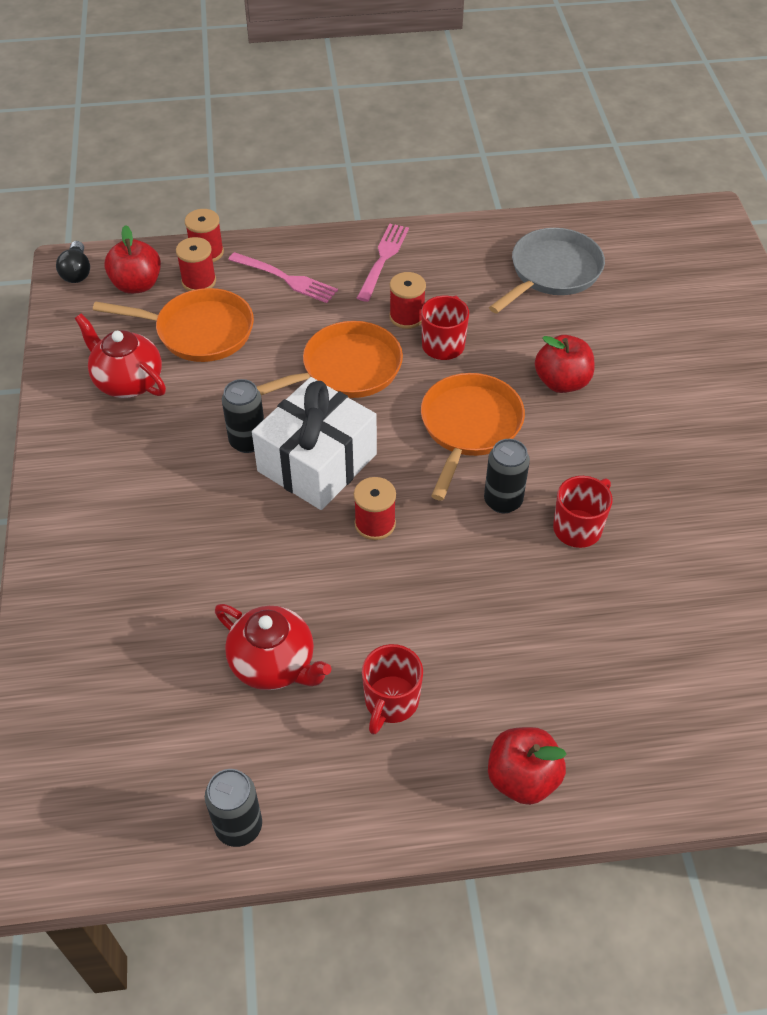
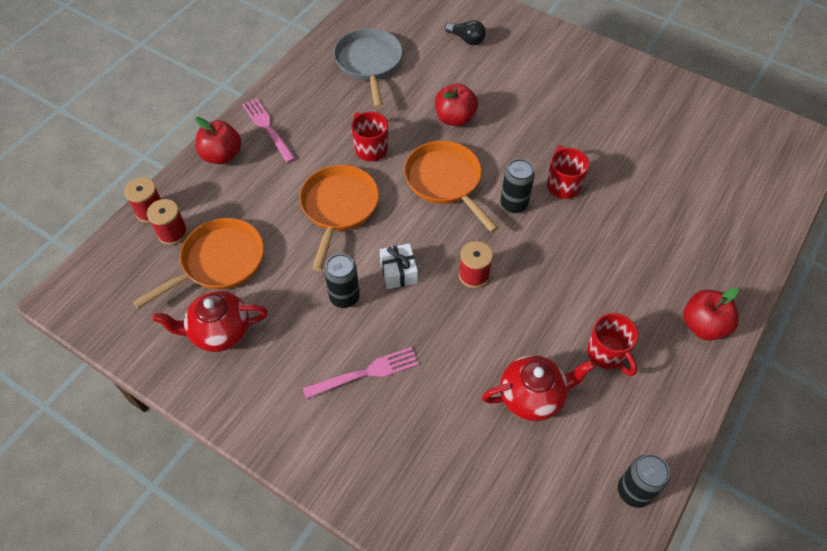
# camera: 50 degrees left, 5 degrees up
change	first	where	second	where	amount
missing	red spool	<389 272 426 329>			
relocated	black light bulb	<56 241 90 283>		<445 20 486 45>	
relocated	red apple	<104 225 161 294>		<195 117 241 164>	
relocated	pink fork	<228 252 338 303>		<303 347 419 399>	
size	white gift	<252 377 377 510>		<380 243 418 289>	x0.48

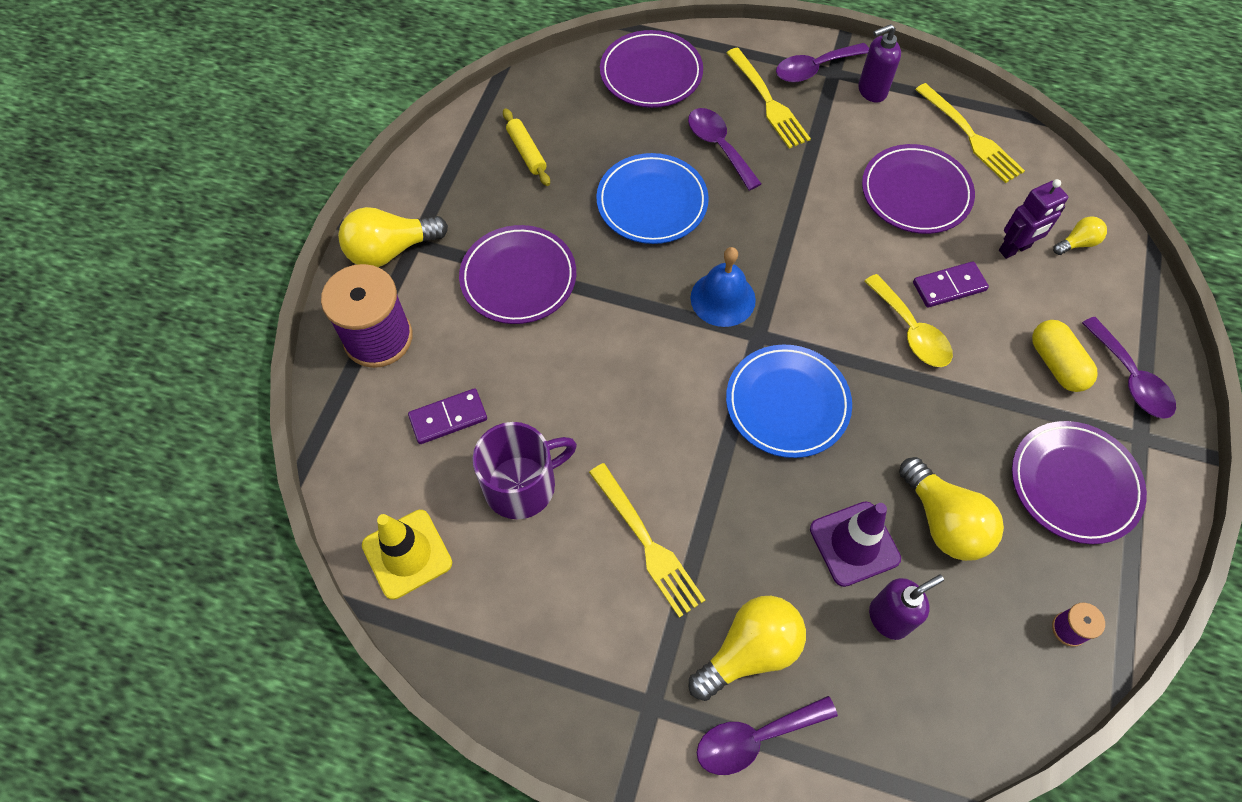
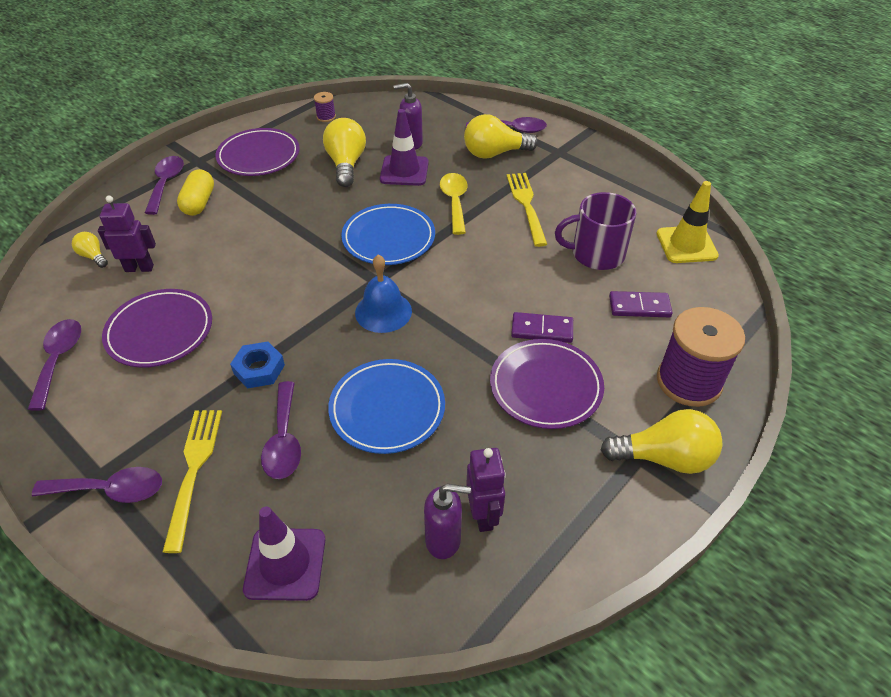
# camera: 155 degrees left, 15 degrees down
change	first	where	second	where	amount
appeared			blue nut	<230 342 285 389>	
relocated	purple soap dispenser	<858 24 901 103>		<424 484 471 559>	
relocated	yellow spoon	<864 274 953 367>		<440 173 468 235>	
relocated	purple domino	<913 261 989 308>		<511 312 573 343>	
exchanged	yellow rolling pin	<503 108 550 186>	purple robot	<466 448 506 532>	
exchanged	purple plate	<600 30 703 108>	purple traffic cone	<243 507 325 601>	
exchanged	yellow fork	<915 83 1025 183>	purple spoon	<28 319 81 411>	
spun	yellow light bulb	<1053 216 1107 255>		<72 232 108 268>	45 degrees clockwise

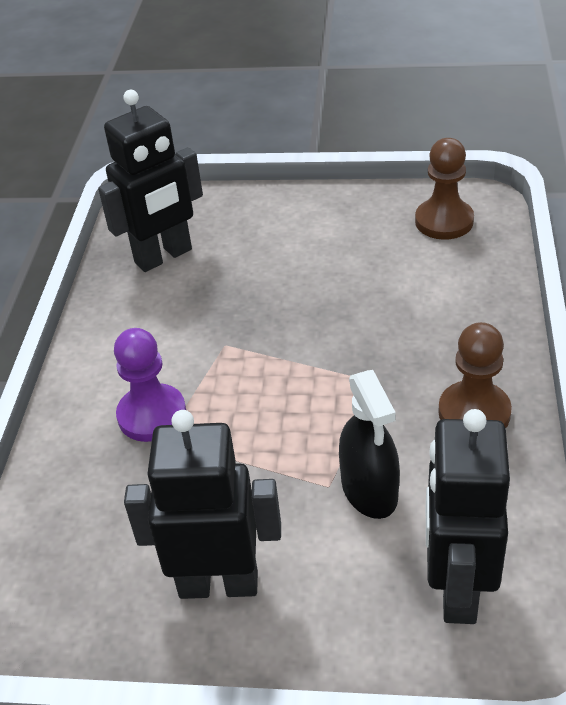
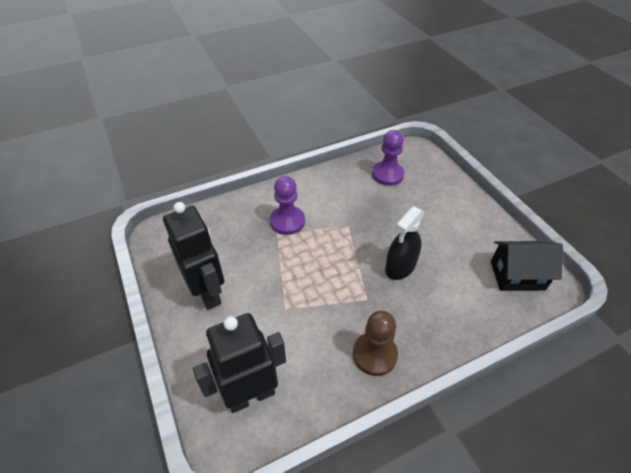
# camera: 55 degrees right, 5 degrees up
change	first	where	second	where	amount
relocated	black spray bottle	<339 370 400 519>		<385 206 424 280>	
exchanged	black robot	<98 90 203 272>	purple pawn	<372 130 405 186>	
exchanged	brown pawn	<415 138 474 240>	black house	<491 241 563 291>	

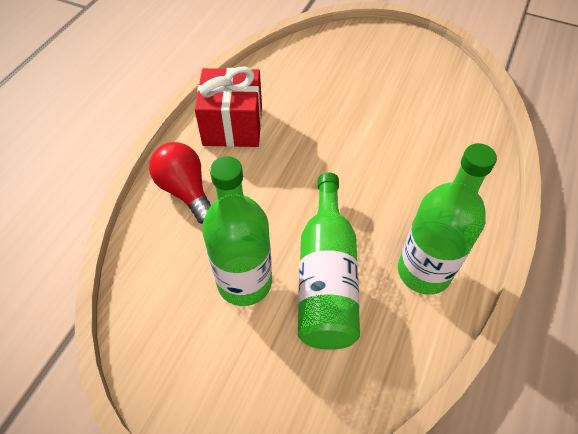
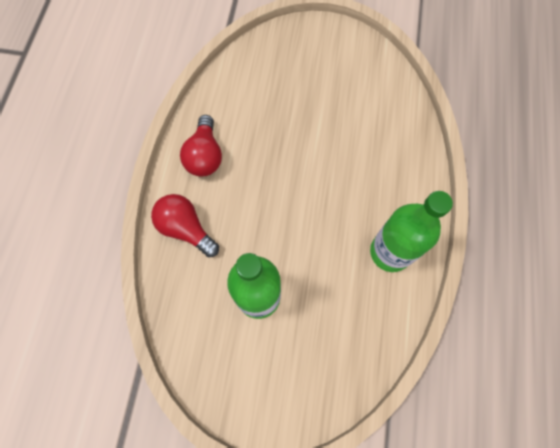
# camera: 15 degrees left, 15 degrees up
change	first	where	second	where	amount
missing	green bottle	<298 172 360 350>			
exchanged	red gift	<195 67 262 147>	red light bulb	<180 115 222 176>	

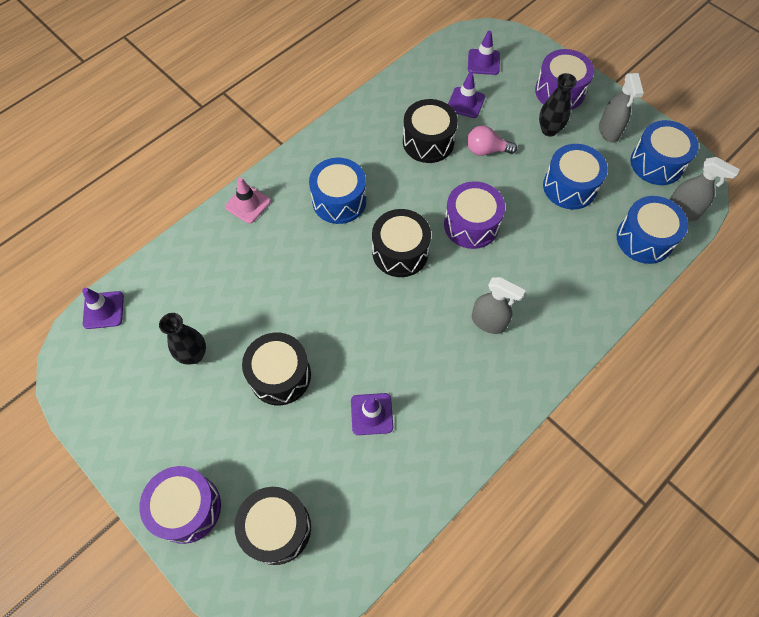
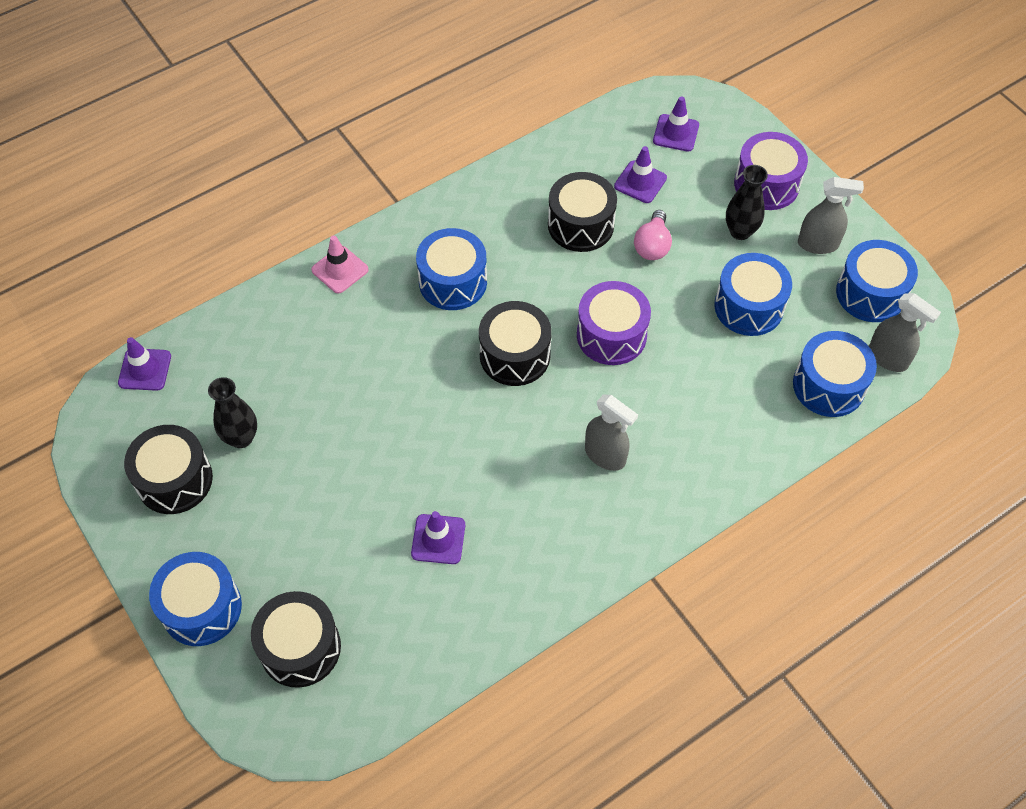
# camera: 10 degrees right, 5 degrees down
change	first	where	second	where	amount
relocated	black drum	<242 333 311 405>		<124 425 213 514>	
colour	purple drum	<139 466 221 544>	blue drum	<149 552 242 646>	
spun	pink light bulb	<467 125 517 156>		<634 210 672 260>	90 degrees counterclockwise
spun	grey spray bottle	<599 73 644 143>		<798 177 864 254>	90 degrees counterclockwise

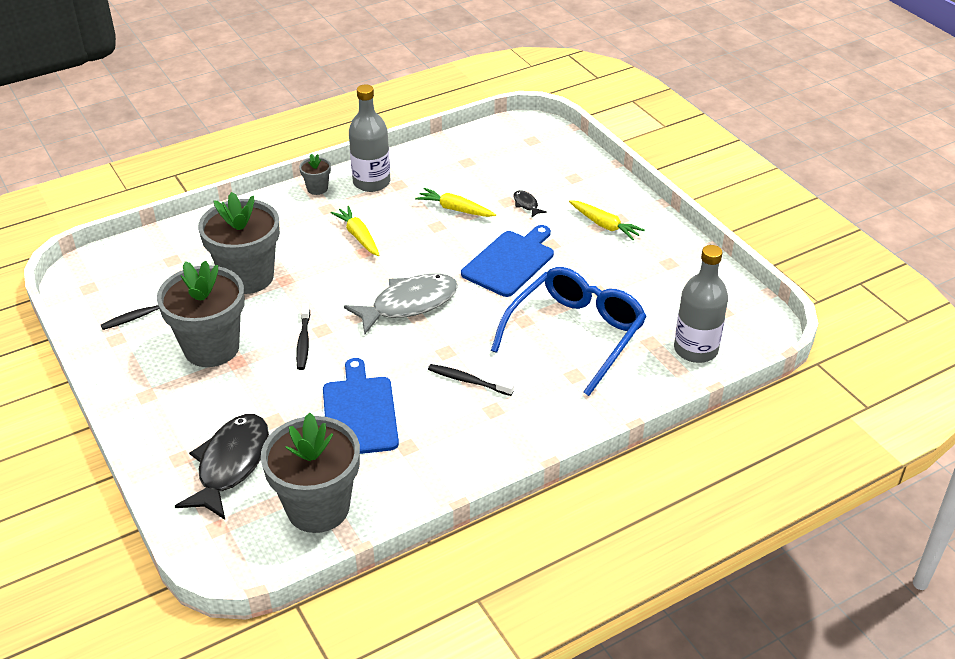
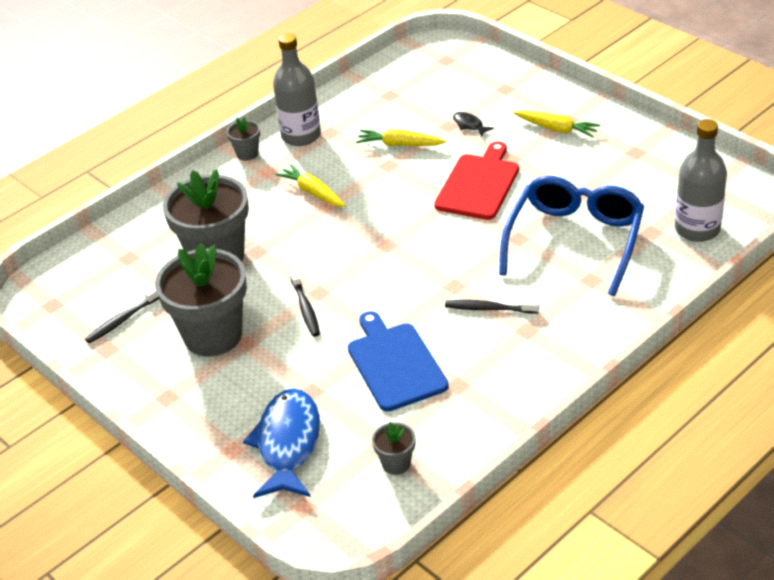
# camera: 10 degrees left, 0 degrees up
change	first	where	second	where	amount
missing	grey fish	<344 274 458 335>			
colour	black fish	<175 414 269 520>	blue fish	<243 389 320 498>	
colour	blue cutting board	<461 225 554 297>	red cutting board	<434 142 519 220>	
size	grey flower pot	<261 412 360 533>		<372 422 415 475>	x0.44

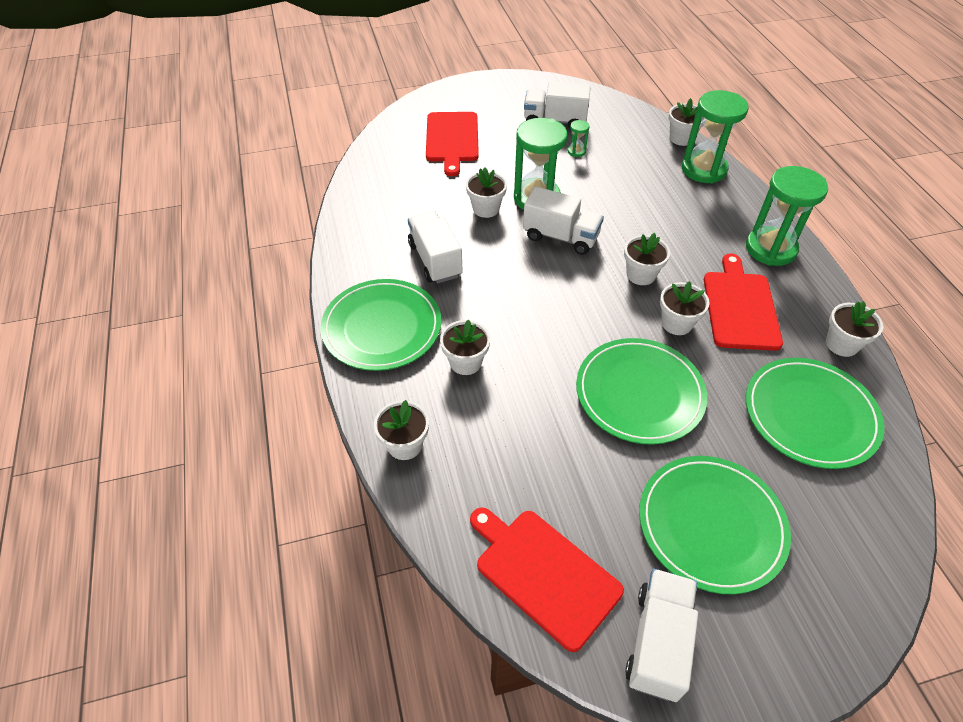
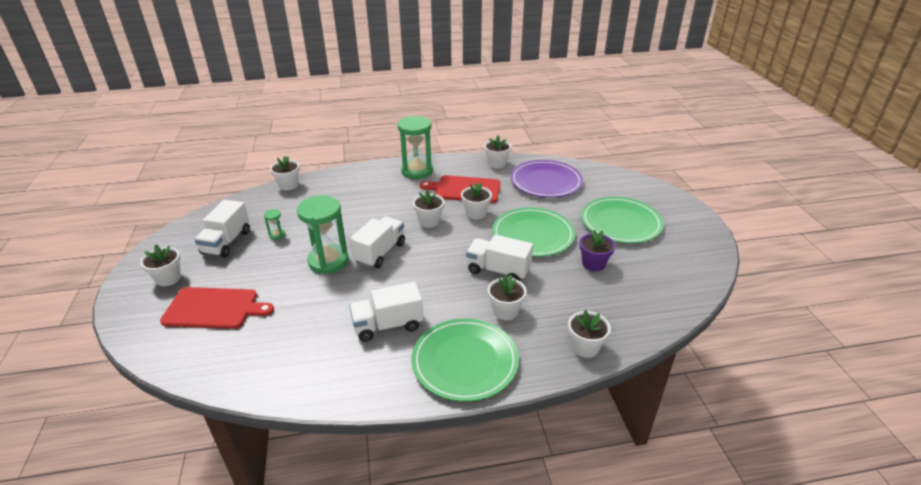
# camera: 85 degrees left, 15 degrees down
change	first	where	second	where	amount
missing	red cutting board	<470 507 624 652>			
missing	green hourglass	<682 90 748 184>			
appeared			purple flower pot	<579 230 615 272>	
relocated	white flower pot	<466 168 507 218>		<140 244 181 286>	
relocated	white truck	<625 569 698 702>		<466 235 533 281>	
colour	green plate	<746 358 884 469>	purple plate	<510 160 583 198>	

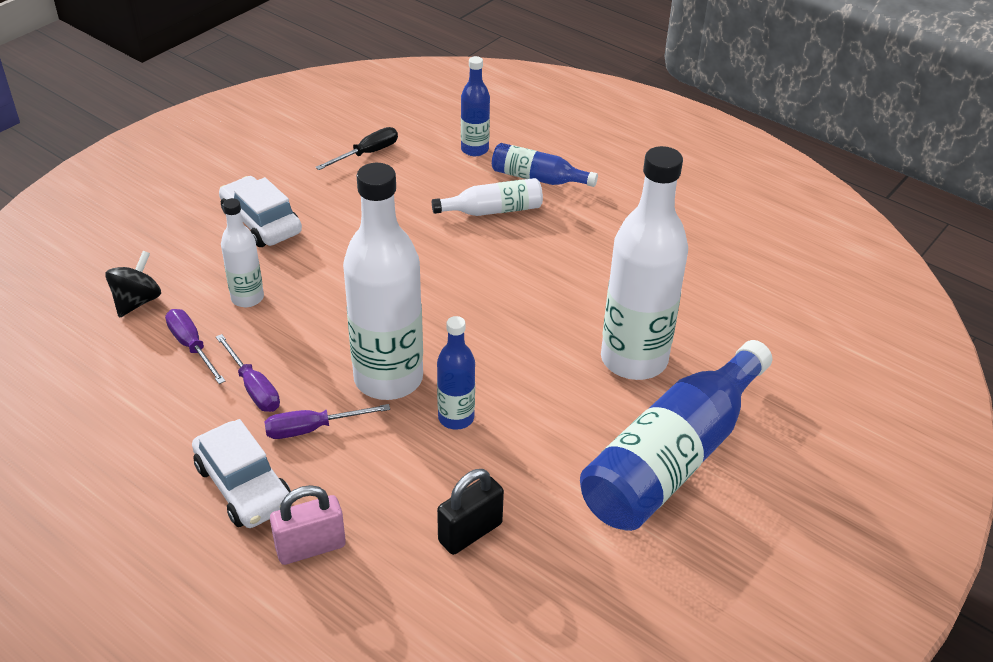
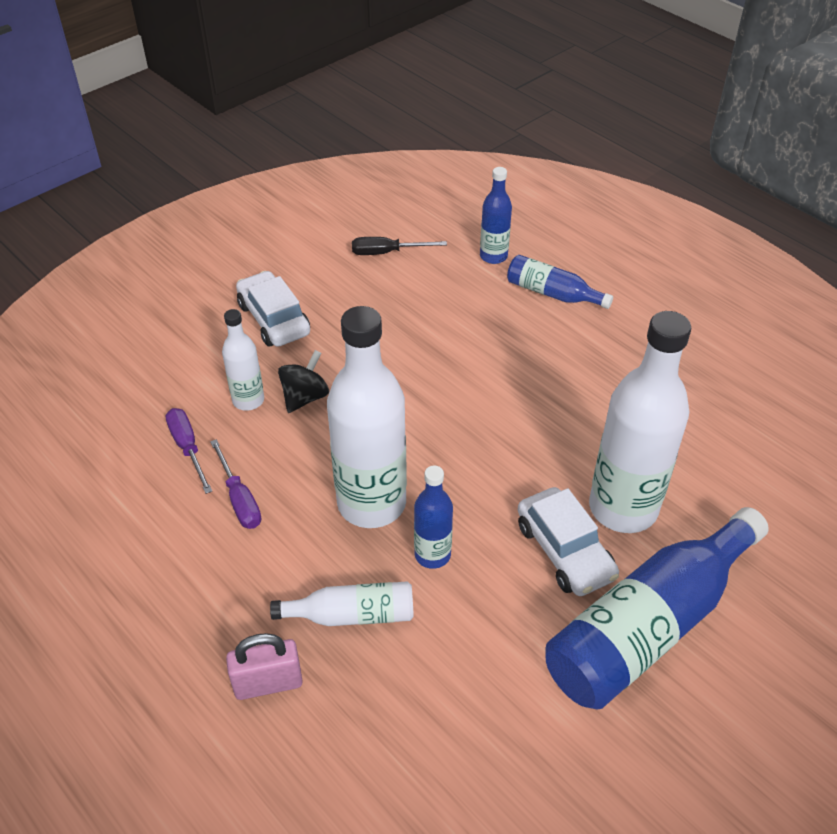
# camera: 10 degrees right, 5 degrees up
change	first	where	second	where	amount
missing	purple screwdriver	<264 404 390 439>			
missing	black padlock	<437 469 504 555>			
relocated	black spinning top	<105 251 161 318>		<278 350 329 413>	
relocated	white car	<192 419 291 528>		<518 487 619 596>	
relocated	white bottle	<432 178 543 216>		<270 581 414 626>	
spun	black screwdriver	<315 127 398 170>		<352 237 447 255>	150 degrees counterclockwise

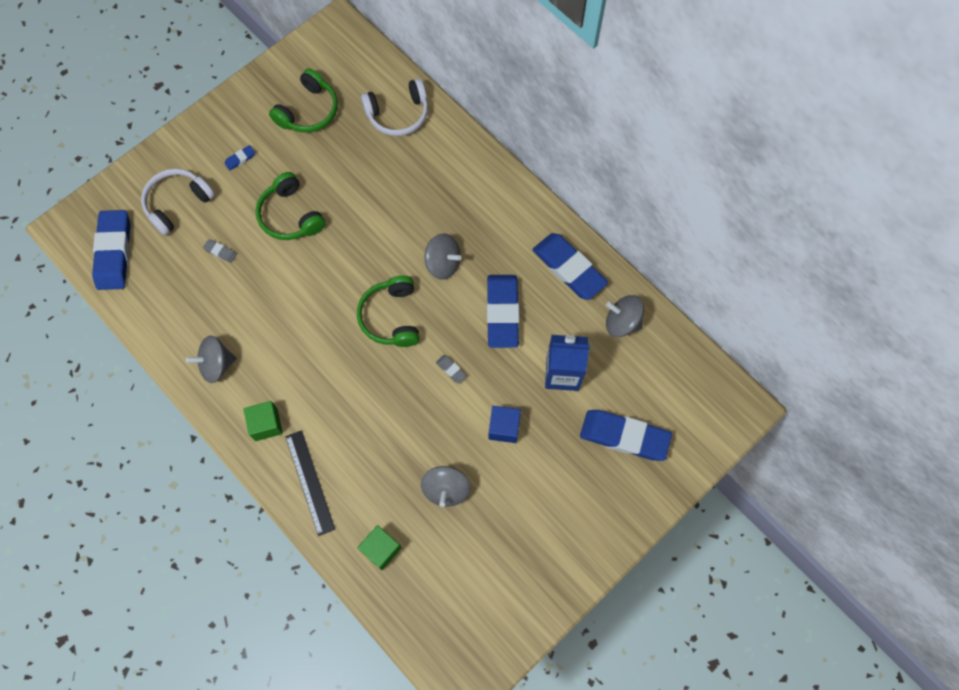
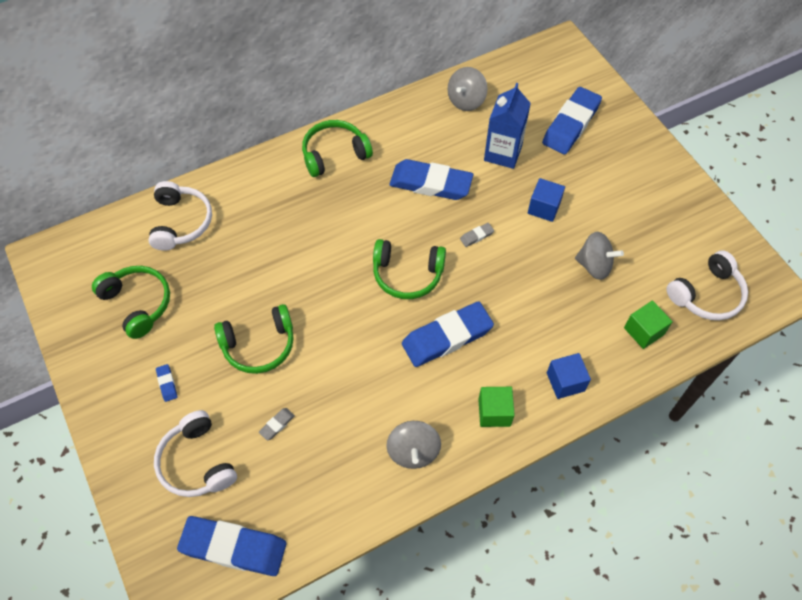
# camera: 75 degrees left, 10 degrees down
change	first	where	second	where	amount
missing	grey spinning top	<424 233 462 280>			
appeared			green headphones	<302 120 373 177>	
appeared			white headphones	<667 250 748 320>	
relocated	blue eraser	<532 233 608 300>		<402 301 494 367>	
exchanged	black ruler	<285 430 335 536>	blue cube	<547 353 591 399>	

